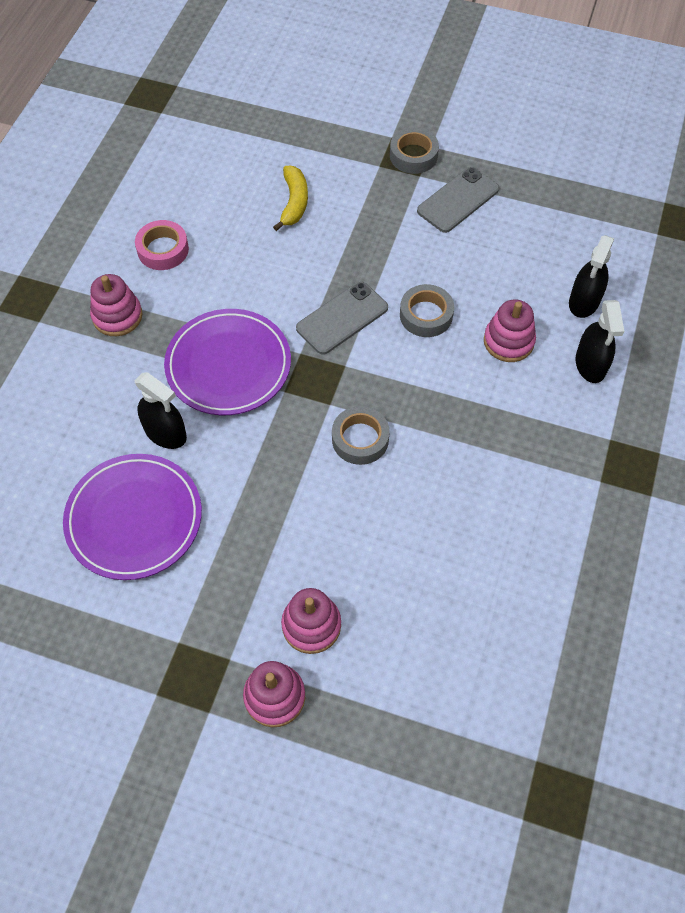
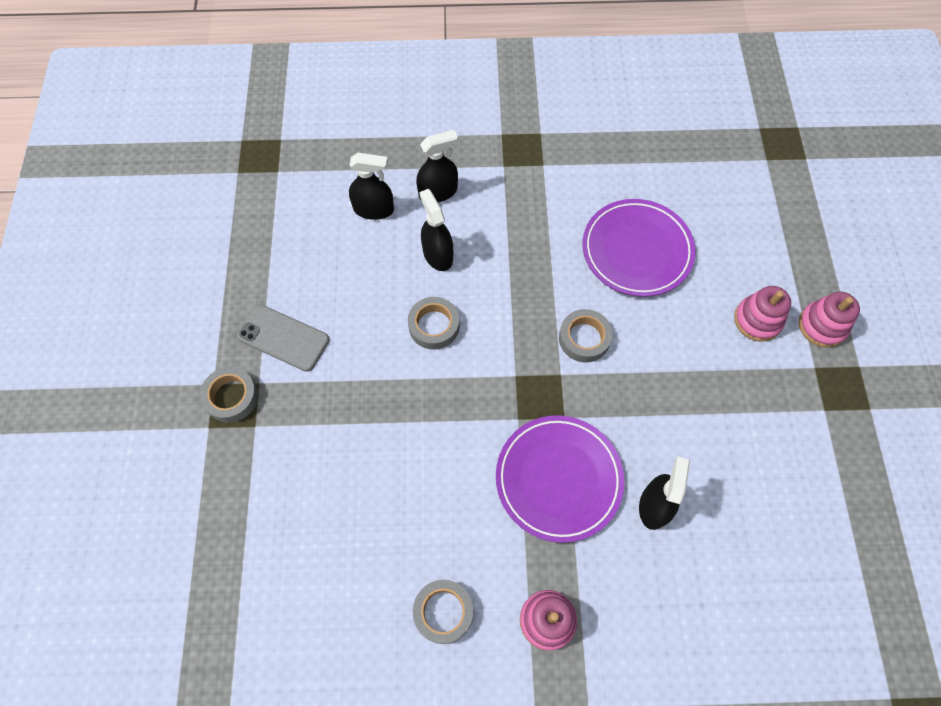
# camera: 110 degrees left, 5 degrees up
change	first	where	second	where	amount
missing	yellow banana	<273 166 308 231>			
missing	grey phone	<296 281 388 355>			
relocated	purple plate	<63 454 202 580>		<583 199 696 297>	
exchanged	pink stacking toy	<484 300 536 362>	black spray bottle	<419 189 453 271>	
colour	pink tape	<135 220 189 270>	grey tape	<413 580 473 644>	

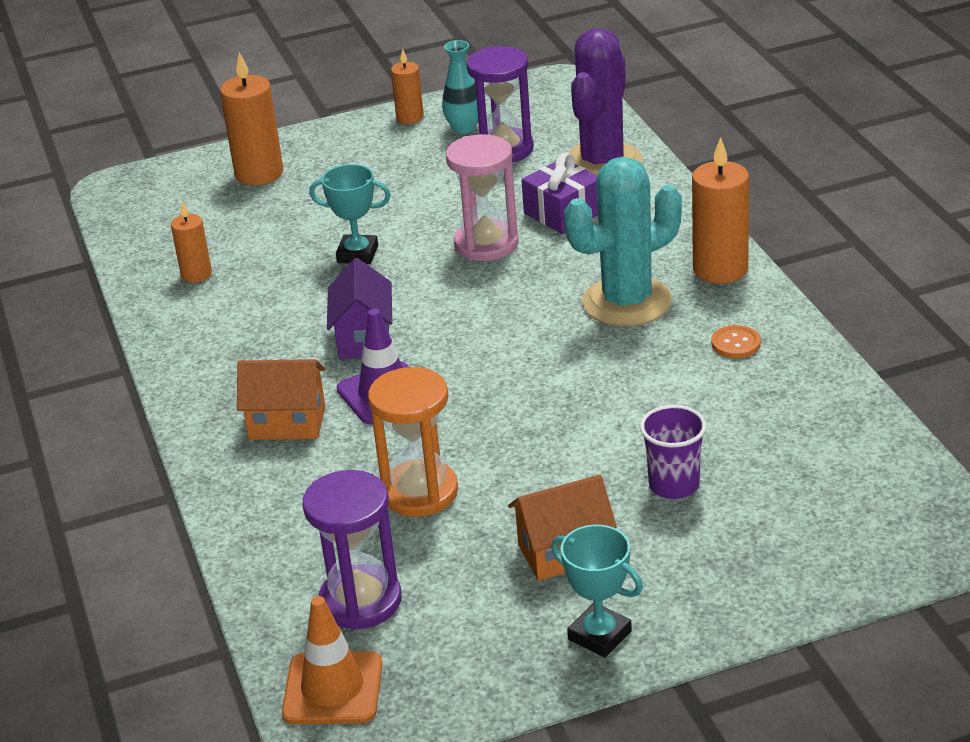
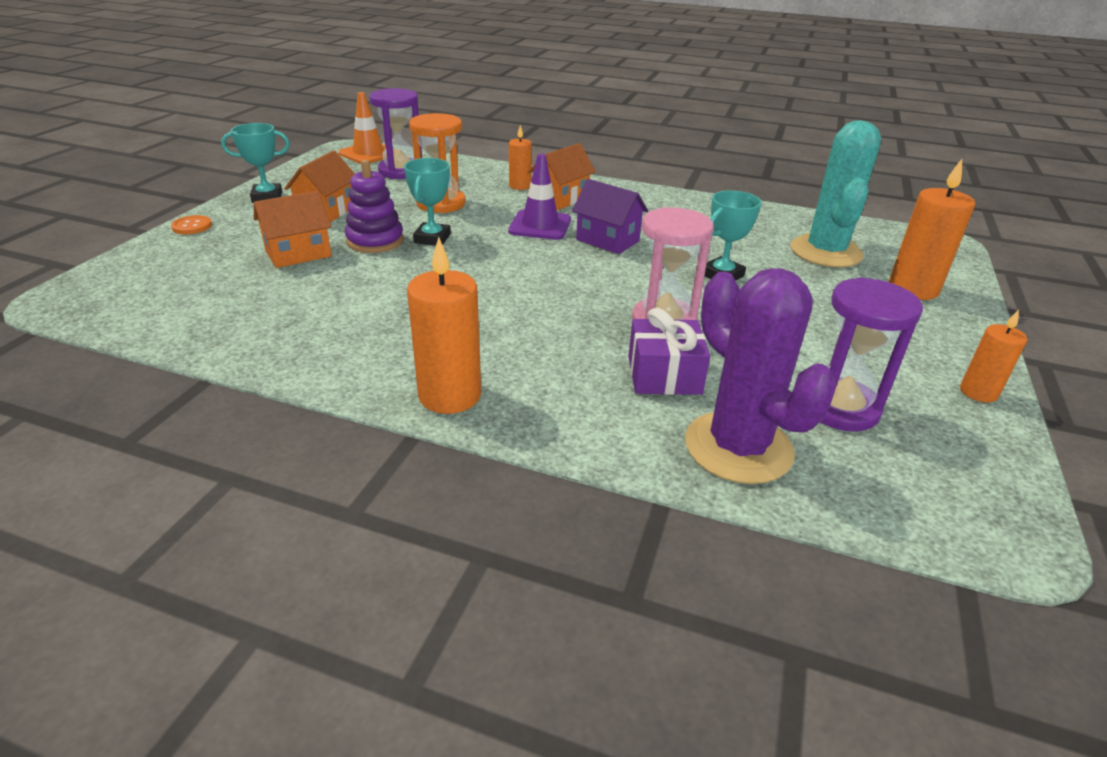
# camera: 125 degrees right, 0 degrees up
change	first	where	second	where	amount
missing	turquoise vase	<442 40 478 134>			
appeared			purple stacking toy	<345 159 404 253>	
appeared			turquoise trophy	<404 158 451 245>	
relocated	orange candle	<171 201 212 283>		<509 125 532 190>	
relocated	turquoise cactus	<564 157 682 326>		<790 120 881 267>	
relocated	orange button	<712 325 761 358>		<171 215 212 234>	
exchanged	purple cup	<640 405 706 499>	orange house	<254 191 332 268>	

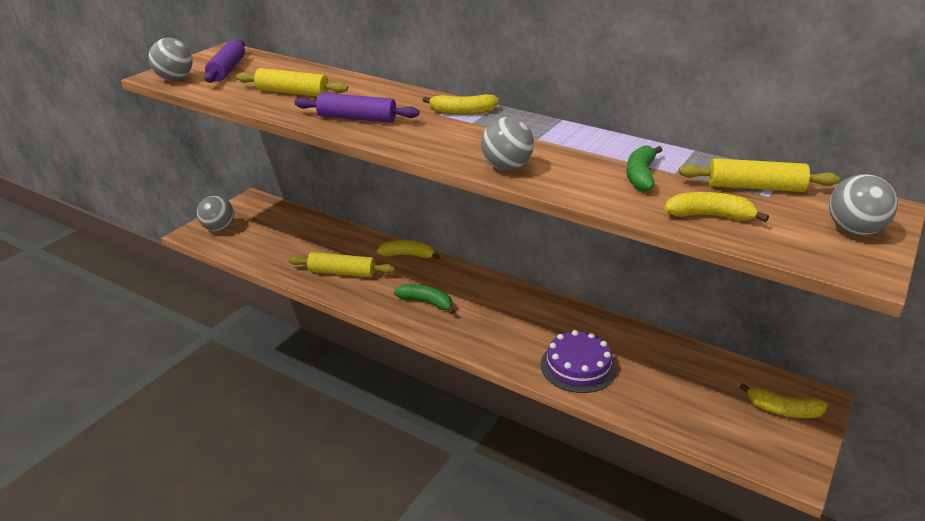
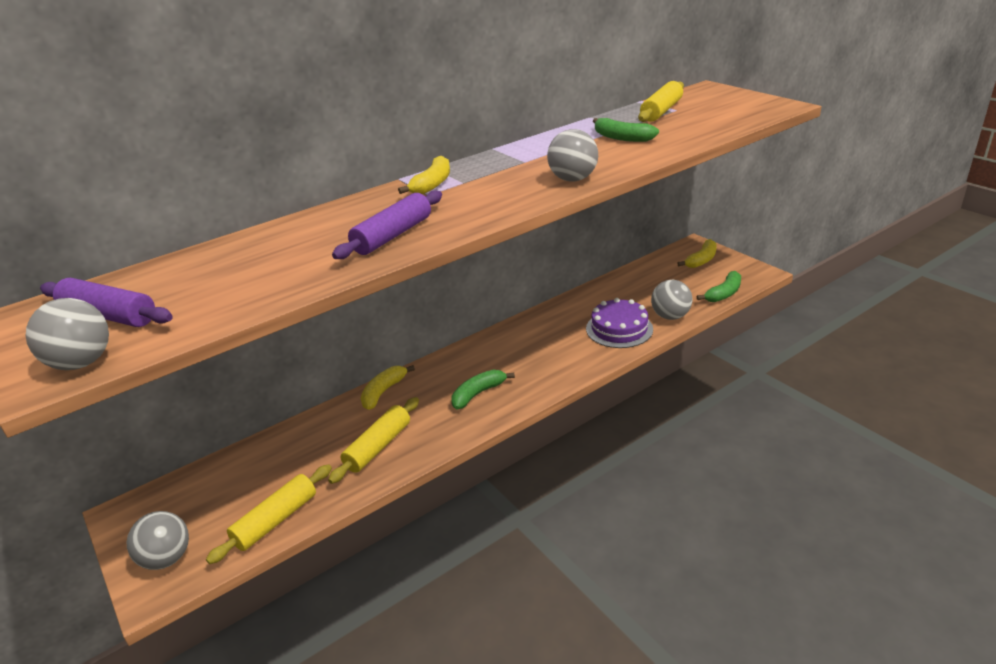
# camera: 65 degrees left, 0 degrees up
change	first	where	second	where	amount
missing	yellow banana	<664 192 769 222>			
appeared			green banana	<697 271 741 302>	
relocated	yellow rolling pin	<236 68 348 96>		<206 464 332 564>	
relocated	grey ball	<829 174 898 235>		<651 280 692 320>	

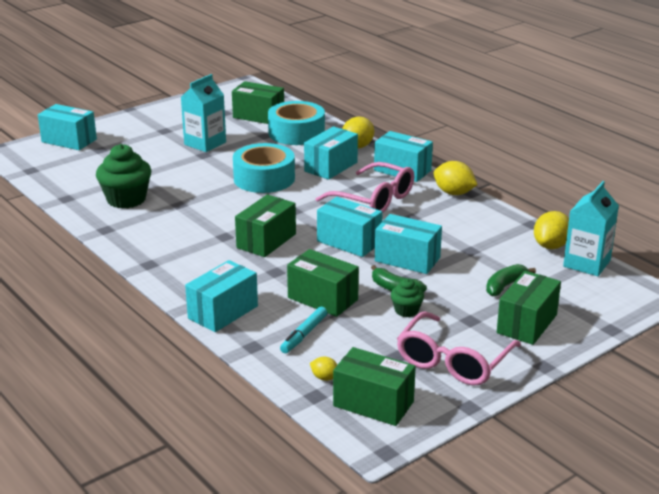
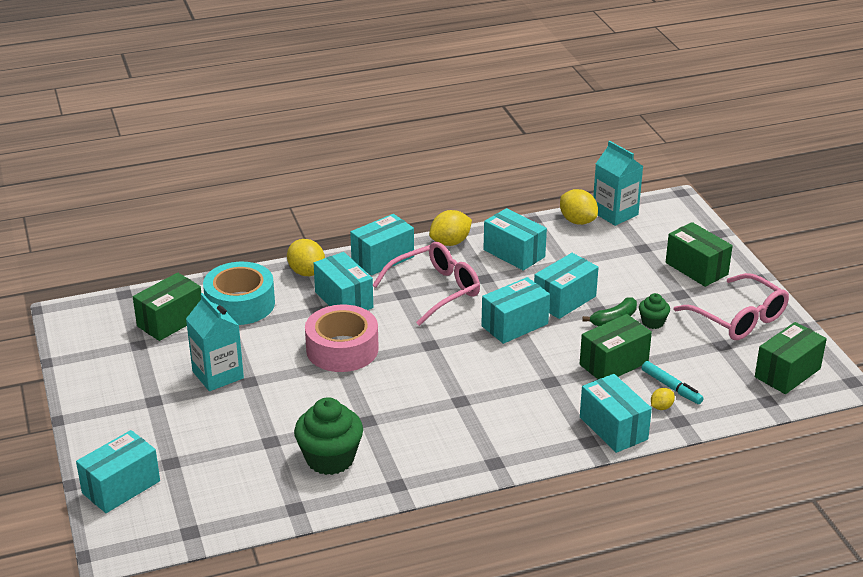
# camera: 70 degrees left, 5 degrees up
change	first	where	second	where	amount
missing	green box	<235 194 296 257>			
missing	green banana	<486 264 536 296>			
appeared			turquoise box	<483 208 547 271>	
relocated	yellow lemon	<310 357 337 381>		<651 388 675 410>	
colour	turquoise tape	<233 143 295 193>	pink tape	<305 305 379 372>	

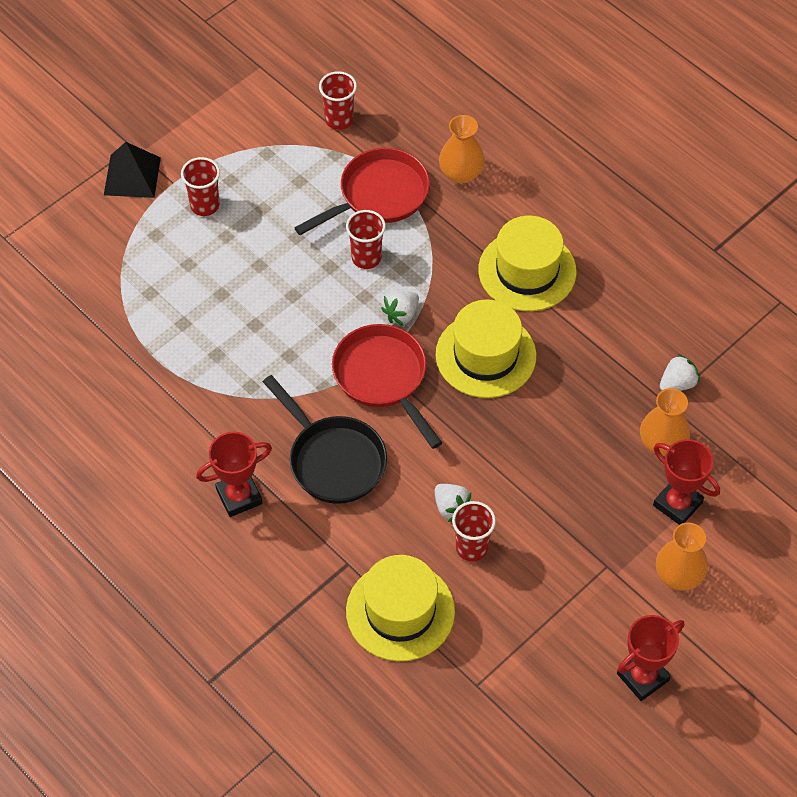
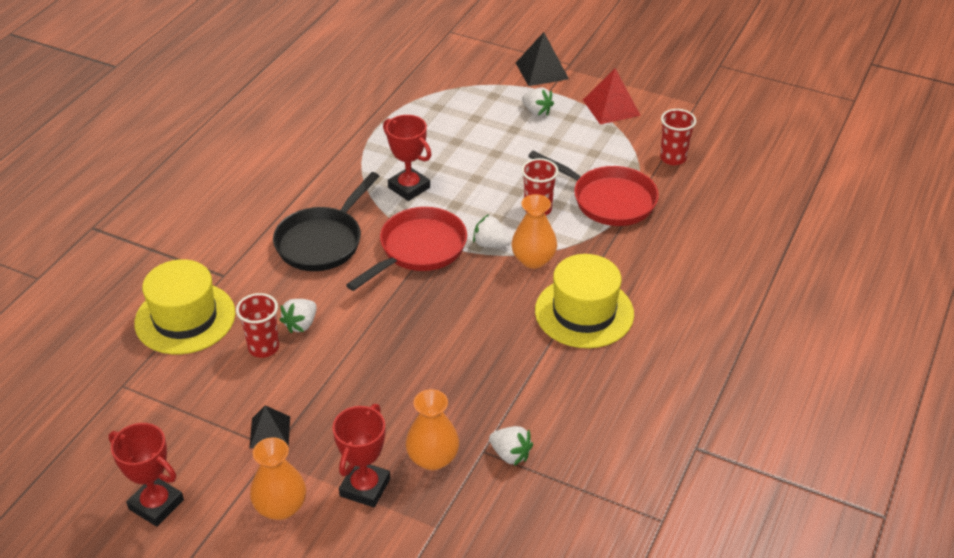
# camera: 70 degrees right, 15 degrees down
change	first	where	second	where	amount
missing	yellow hat	<436 299 536 398>			
appeared			black pyramid	<250 405 290 448>	
appeared			red pyramid	<583 68 641 125>	
relocated	red trophy	<196 432 272 517>		<383 115 431 201>	
relocated	orange vase	<439 115 485 183>		<511 194 557 269>	
exchanged	red cup	<181 157 220 216>	white strawberry	<522 88 554 116>	

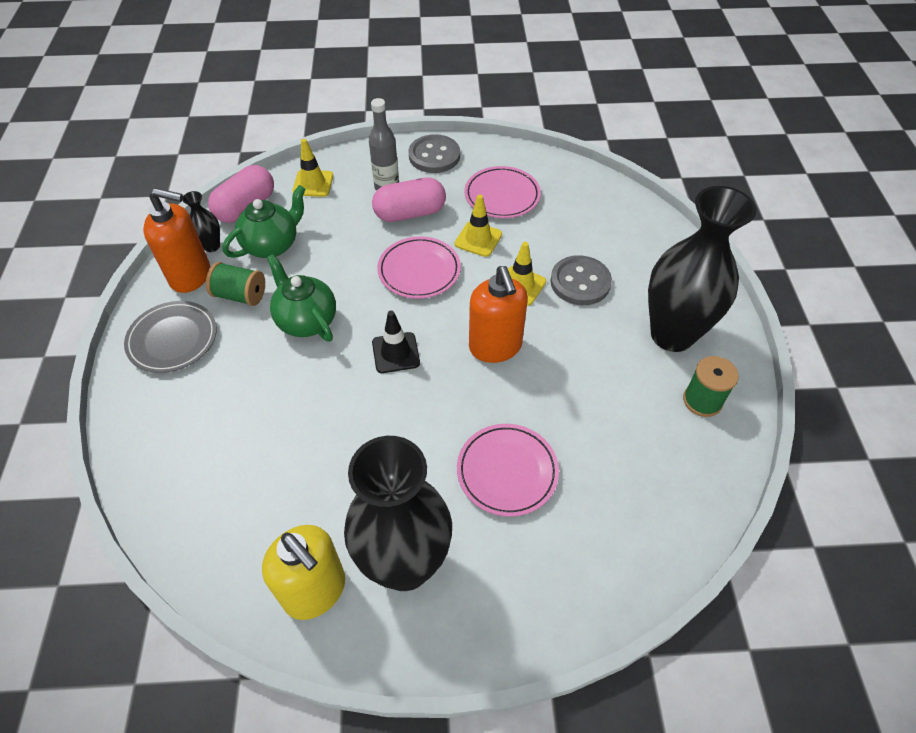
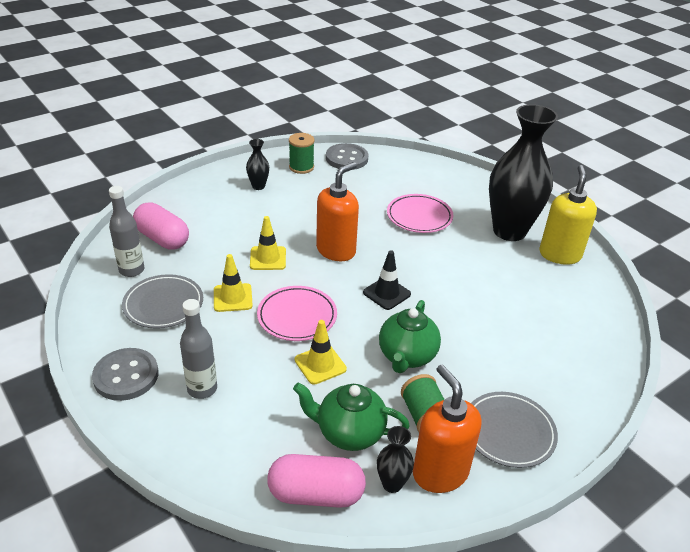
# camera: 125 degrees left, 15 degrees down
change	first	where	second	where	amount
appeared			grey bottle	<109 186 145 277>	
relocated	yellow traffic cone	<292 139 333 197>		<295 320 347 385>	
relocated	pink capsule	<372 177 446 222>		<133 202 189 250>	
relocated	grey button	<550 255 612 305>		<326 143 368 170>	
colour	pink plate	<465 166 541 218>	grey plate	<122 274 203 329>	
size	black vase	<648 186 756 352>		<246 139 269 190>	x0.41

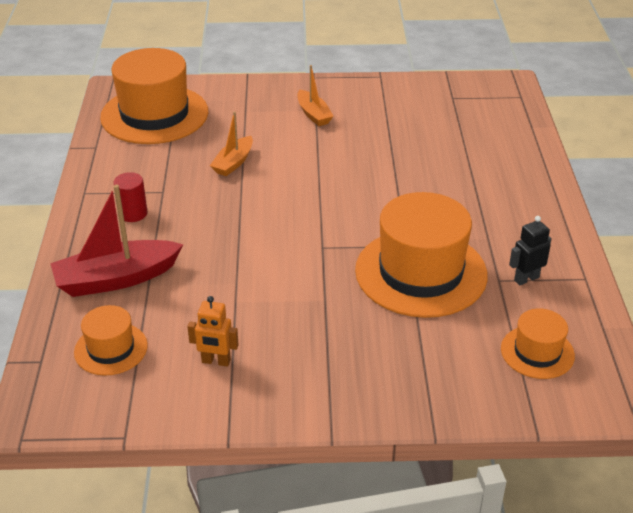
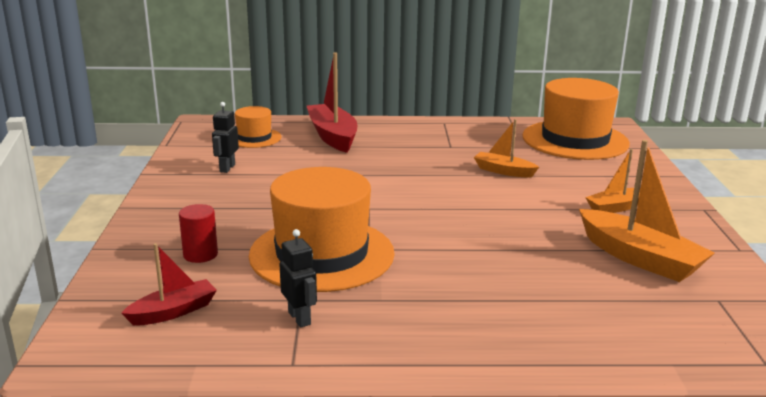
# camera: 90 degrees right, 15 degrees down
change	first	where	second	where	amount
appeared			orange boat	<579 140 715 282>	
relocated	red cylinder	<113 172 148 222>		<179 204 218 263>	
exchanged	orange hat	<501 308 575 379>	red boat	<121 243 217 325>	
colour	orange robot	<187 296 239 367>	black robot	<212 102 239 173>	

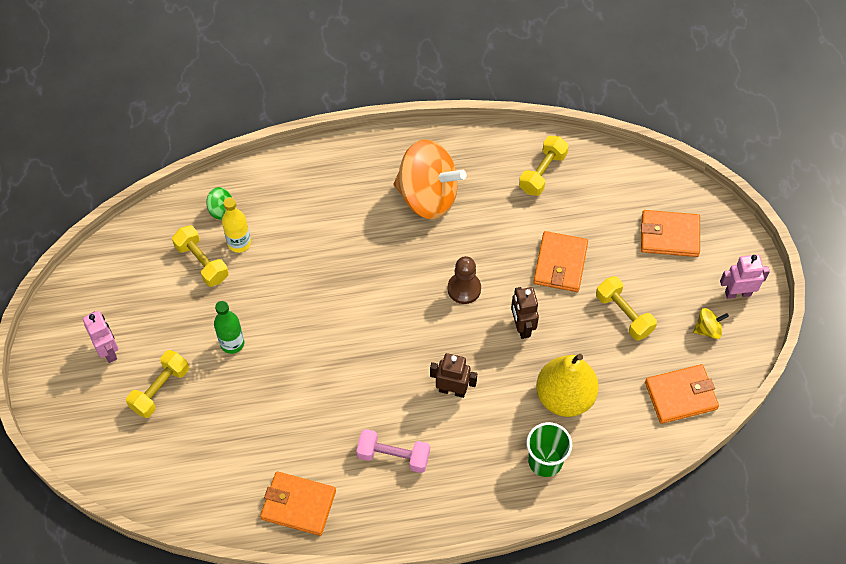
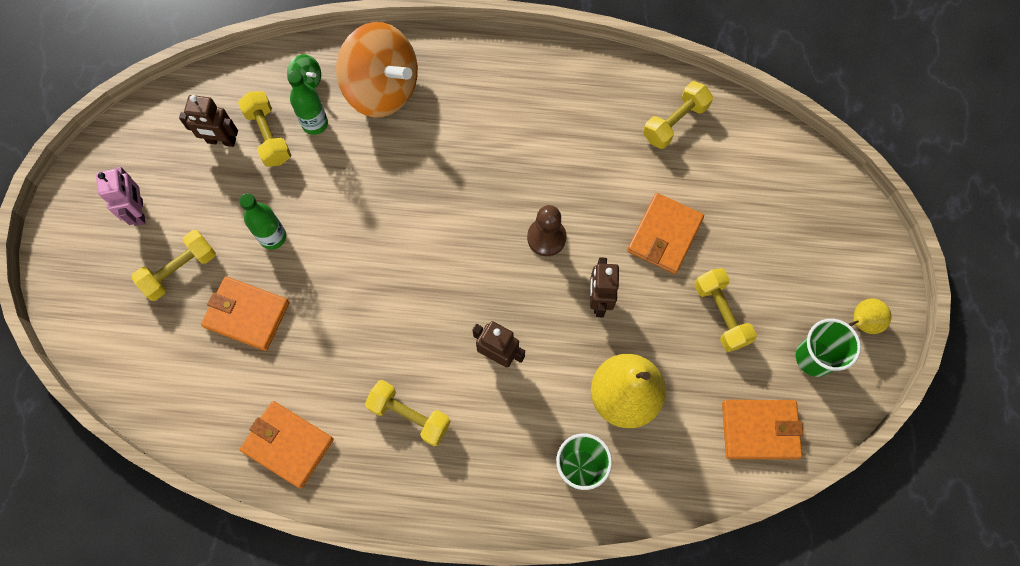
# camera: 15 degrees right, 10 degrees up
change	first	where	second	where	amount
appeared			brown robot	<179 95 238 147>	
relocated	orange spinning top	<394 139 466 220>		<336 22 418 118>	
relocated	orange wallet	<641 210 700 257>		<201 276 290 351>	
exchanged	yellow spinning top	<693 308 729 339>	green cup	<796 319 861 377>	
exchanged	pink robot	<720 255 770 299>	yellow pear	<849 298 891 334>	
colour	yellow bottle	<222 197 251 253>	green bottle	<287 70 328 135>	
colour	pink dumbbell	<356 429 430 473>	yellow dumbbell	<365 380 451 446>	

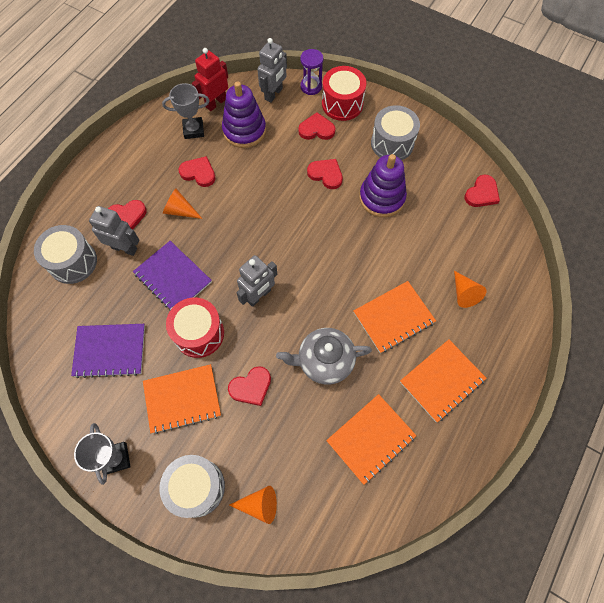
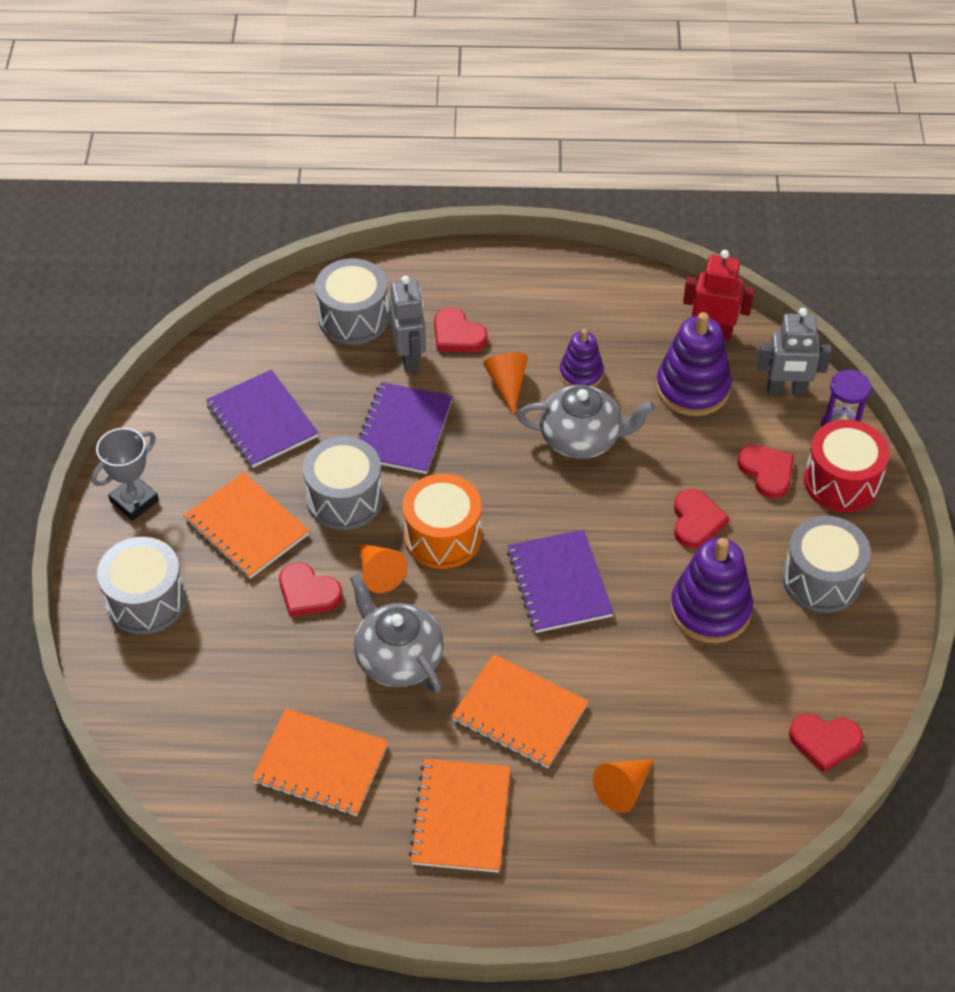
# camera: 60 degrees right, 15 degrees down
change	first	where	second	where	amount
missing	grey trophy	<162 83 210 139>			
appeared			purple notebook	<507 529 614 633>	
appeared			grey teapot	<517 385 655 459>	
relocated	orange cone	<229 486 277 524>		<359 543 407 593>	
exchanged	red heart	<179 156 216 187>	purple stacking toy	<559 329 604 387>	
exchanged	grey robot	<236 255 277 307>	orange drum	<402 474 482 569>	
colour	red drum	<166 298 224 358>	grey drum	<303 436 383 530>	
spun	orange notebook	<400 339 487 423>		<409 759 510 873>	75 degrees clockwise

